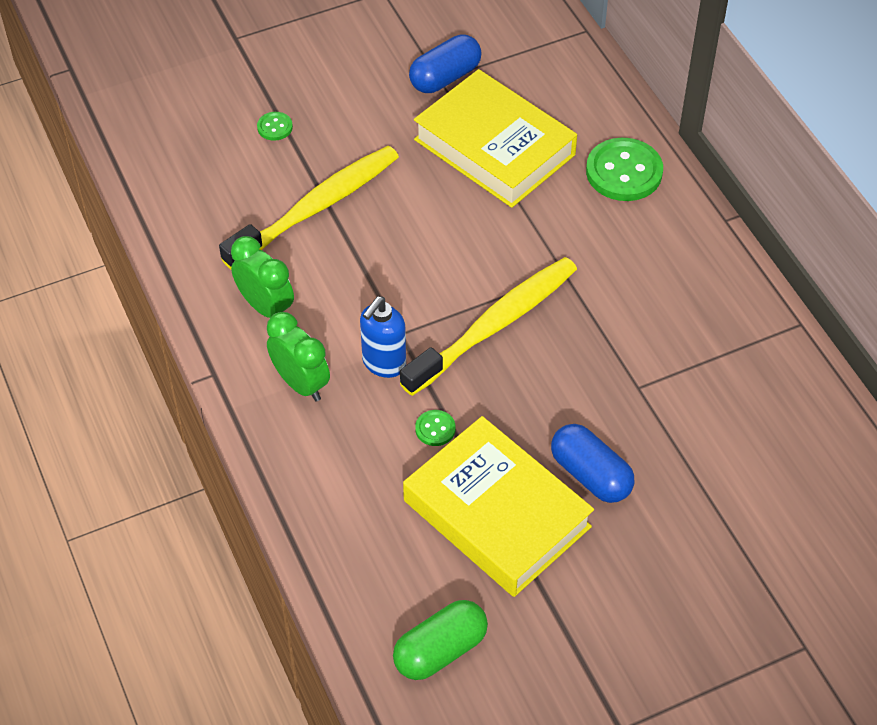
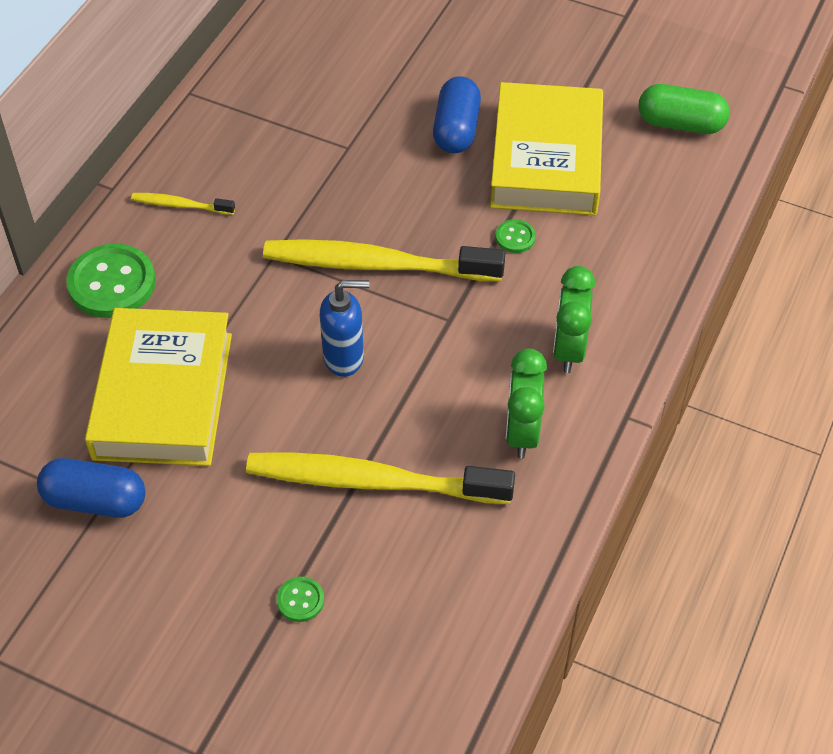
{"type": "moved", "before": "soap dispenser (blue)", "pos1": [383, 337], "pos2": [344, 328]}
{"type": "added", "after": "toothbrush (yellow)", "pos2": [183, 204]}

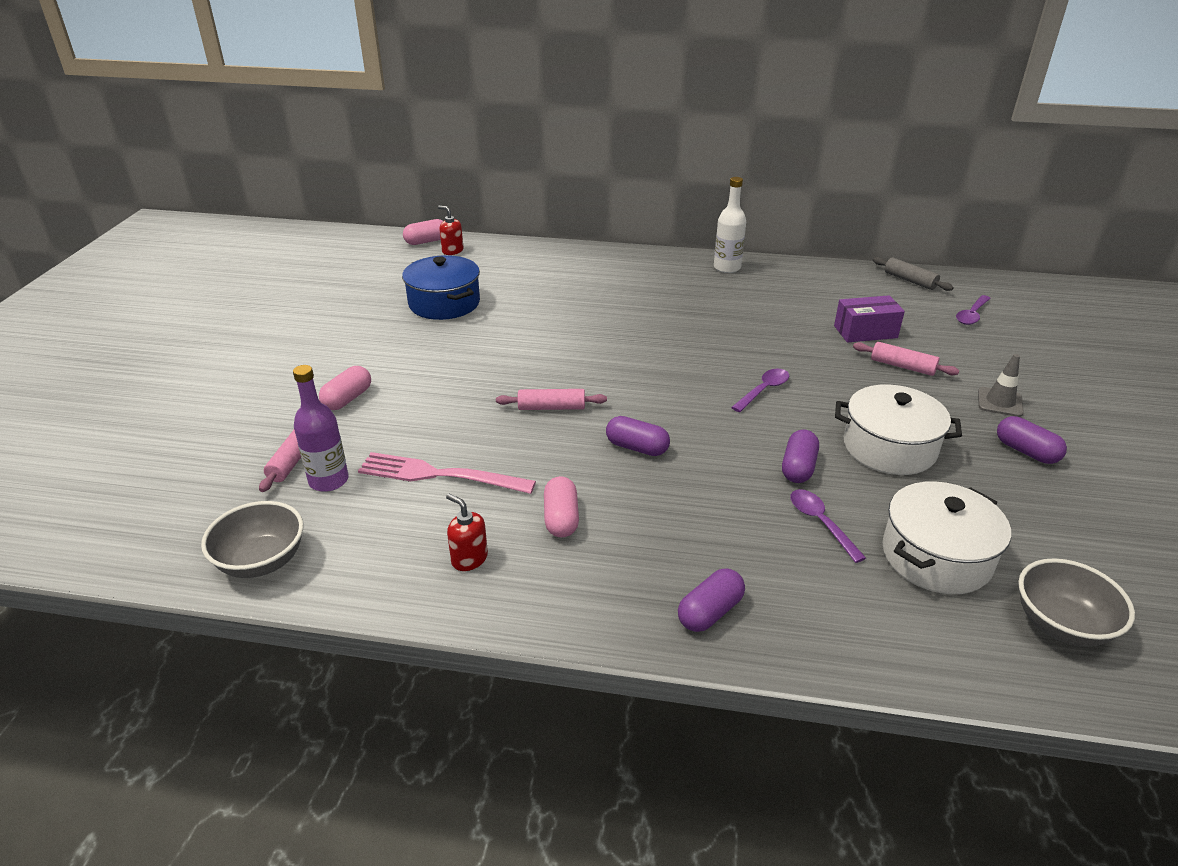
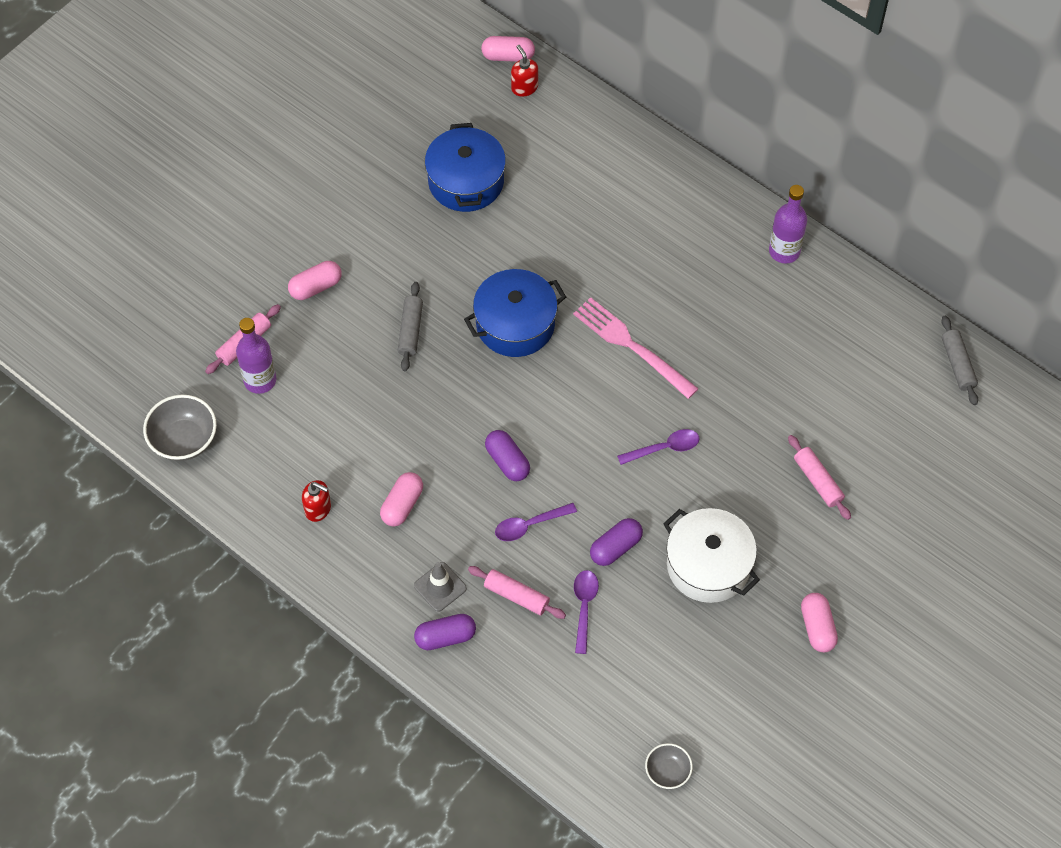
{"type": "moved", "before": "fork (pink)", "pos1": [447, 473], "pos2": [636, 348]}
{"type": "turned", "before": "soap dispenser (red)", "pos1": [467, 532], "pos2": [316, 501], "turn": 135}
{"type": "moved", "before": "rolling pin (pink)", "pos1": [551, 399], "pos2": [517, 592]}
{"type": "recoloured", "before": "bottle (white)", "after": "bottle (purple)", "pos1": [730, 225], "pos2": [788, 224]}
{"type": "removed", "before": "box (purple)", "pos1": [869, 319]}
{"type": "removed", "before": "pot (white)", "pos1": [947, 537]}
{"type": "moved", "before": "spoon (purple)", "pos1": [973, 310], "pos2": [536, 522]}
{"type": "moved", "before": "traffic cone (grey)", "pos1": [1001, 385], "pos2": [440, 587]}
{"type": "recoloured", "before": "capsule (purple)", "after": "capsule (pink)", "pos1": [1032, 440], "pos2": [819, 622]}
{"type": "resized", "before": "bowl (grey)", "pos1": [1076, 602], "pos2": [669, 766], "scale": 0.6}
{"type": "added", "after": "rolling pin (grey)", "pos2": [410, 326]}
{"type": "added", "after": "pot (blue)", "pos2": [515, 313]}

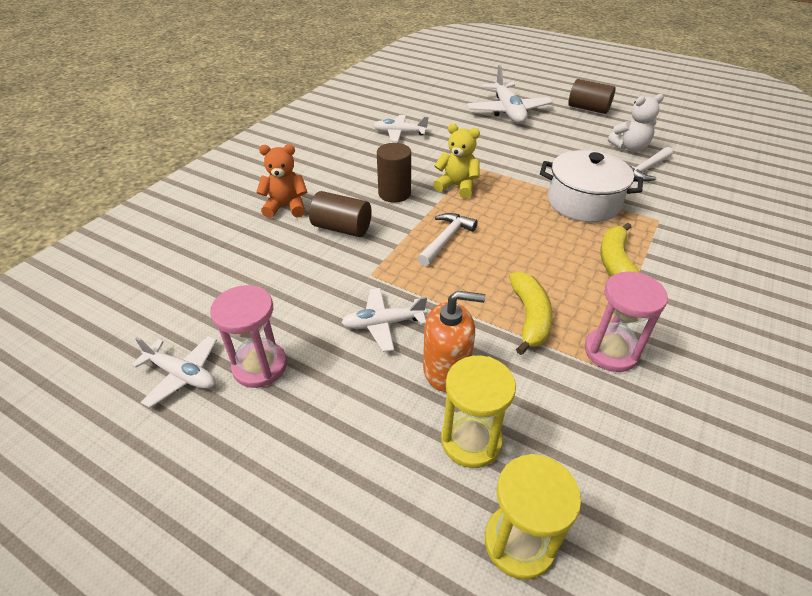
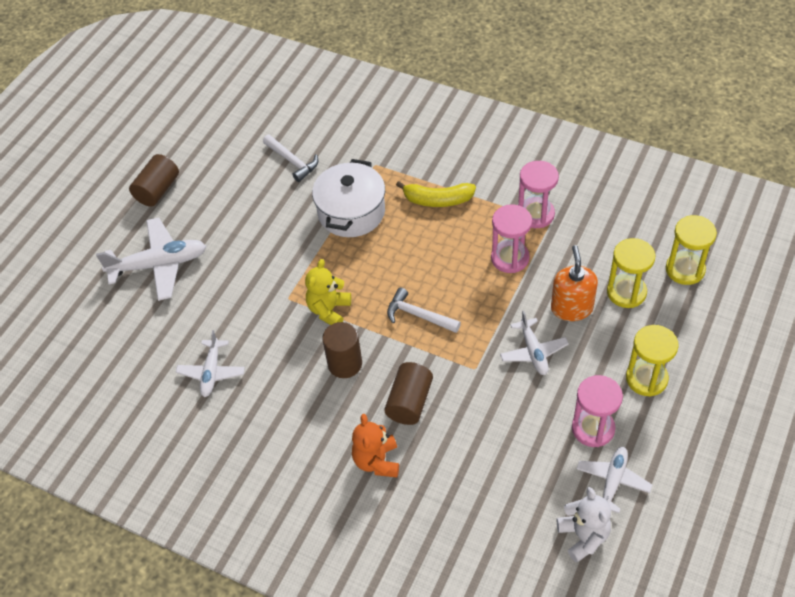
{"type": "replaced", "before": "banana (yellow)", "after": "hourglass (pink)", "pos1": [530, 313], "pos2": [511, 238]}
{"type": "moved", "before": "teddy bear (white)", "pos1": [636, 123], "pos2": [584, 525]}
{"type": "added", "after": "hourglass (yellow)", "pos2": [652, 361]}

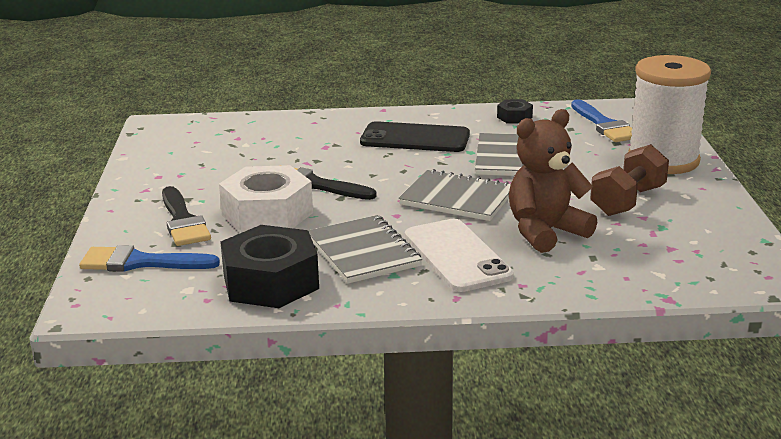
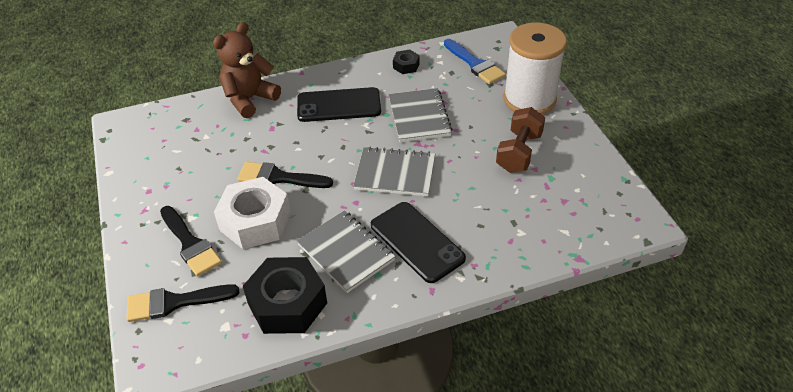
{"type": "recoloured", "before": "brush (blue)", "after": "brush (black)", "pos1": [149, 258], "pos2": [183, 303]}
{"type": "recoloured", "before": "phone (white)", "after": "phone (black)", "pos1": [459, 255], "pos2": [418, 242]}
{"type": "moved", "before": "teddy bear (brown)", "pos1": [553, 181], "pos2": [247, 70]}

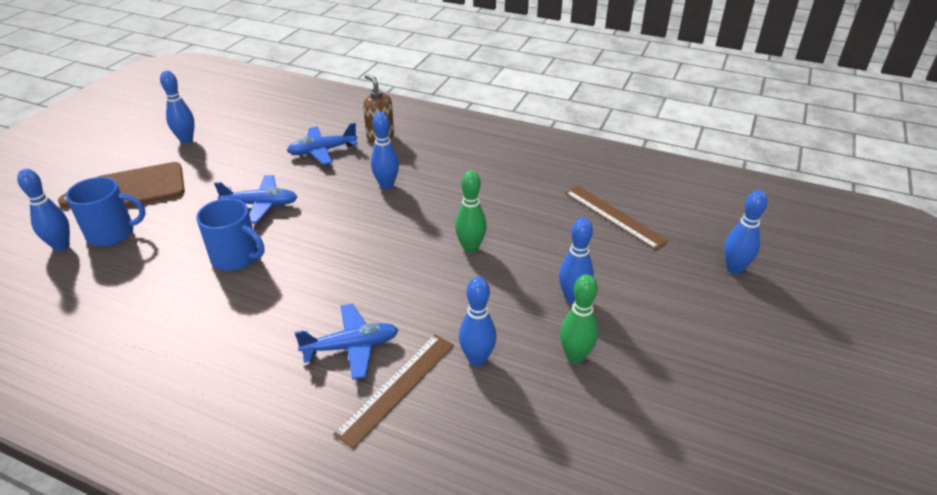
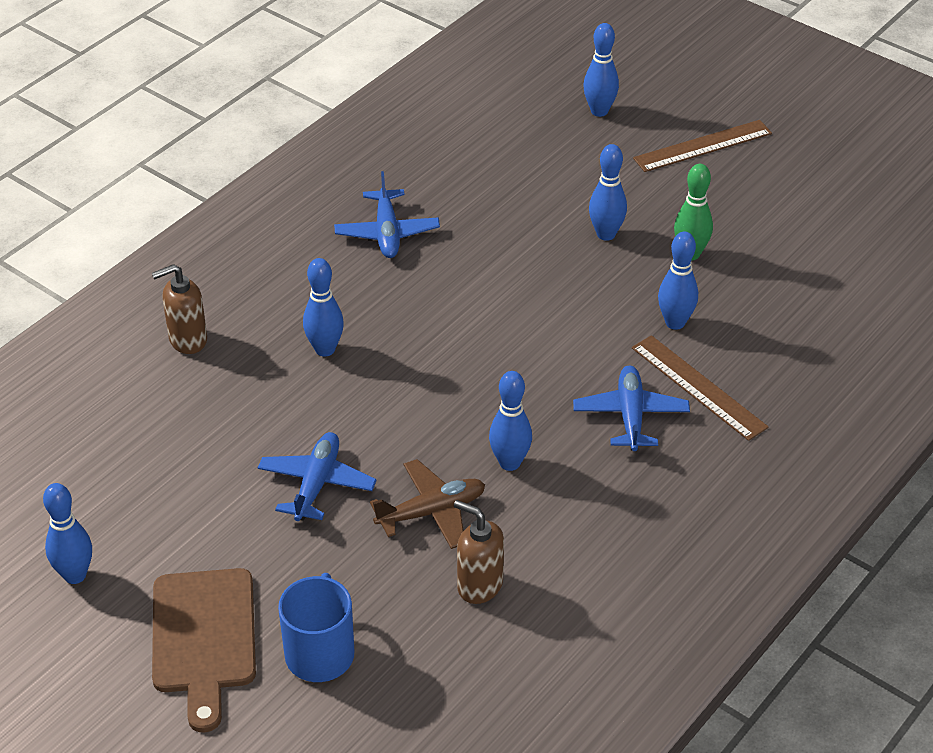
{"type": "moved", "before": "bowling pin (blue)", "pos1": [43, 210], "pos2": [510, 421]}
{"type": "replaced", "before": "mug (blue)", "after": "plane (brown)", "pos1": [230, 234], "pos2": [427, 504]}
{"type": "moved", "before": "plane (blue)", "pos1": [322, 144], "pos2": [387, 214]}
{"type": "removed", "before": "bowling pin (green)", "pos1": [471, 212]}
{"type": "moved", "before": "ruler (brown)", "pos1": [617, 218], "pos2": [702, 146]}
{"type": "added", "after": "soap dispenser (brown)", "pos2": [479, 552]}

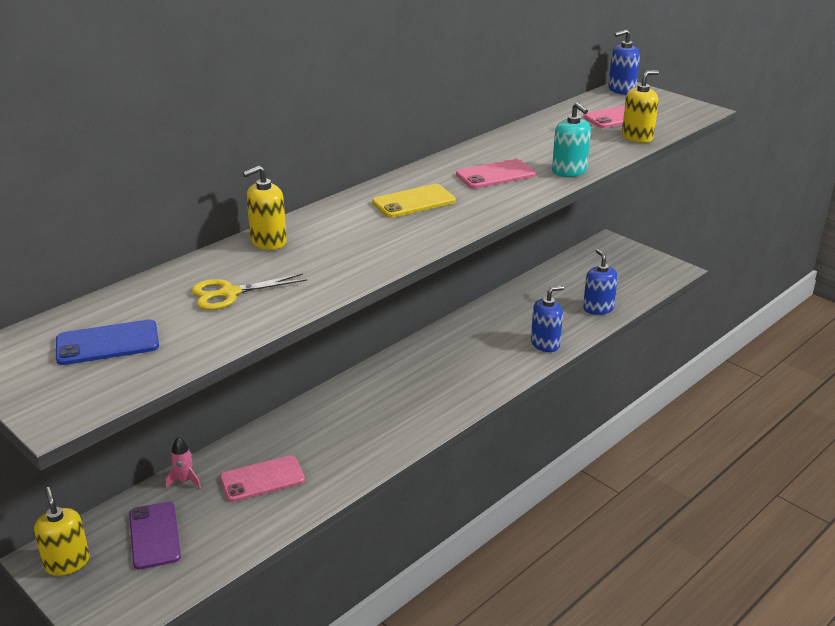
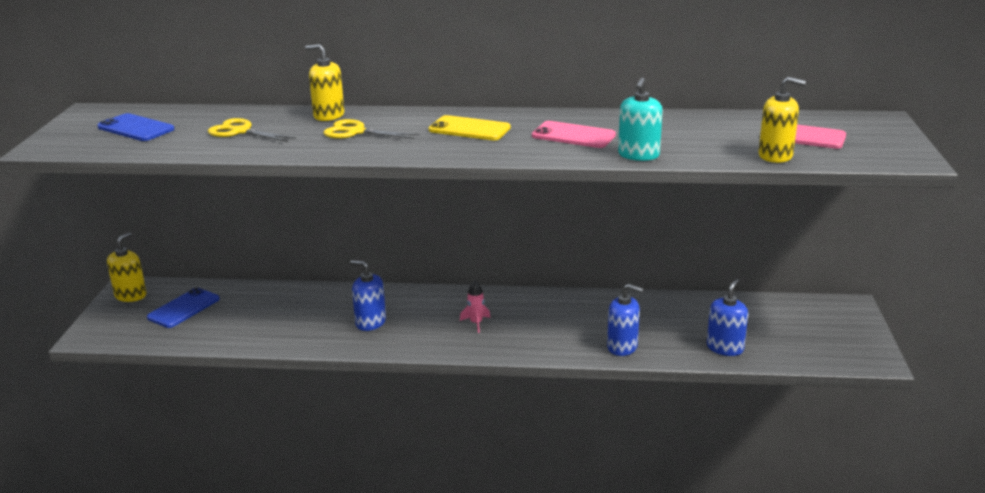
{"type": "recoloured", "before": "phone (purple)", "after": "phone (blue)", "pos1": [155, 535], "pos2": [183, 307]}
{"type": "moved", "before": "rocket (pink)", "pos1": [183, 462], "pos2": [475, 306]}
{"type": "removed", "before": "phone (pink)", "pos1": [262, 478]}
{"type": "moved", "before": "soap dispenser (blue)", "pos1": [624, 62], "pos2": [368, 295]}
{"type": "added", "after": "scissors (yellow)", "pos2": [371, 129]}

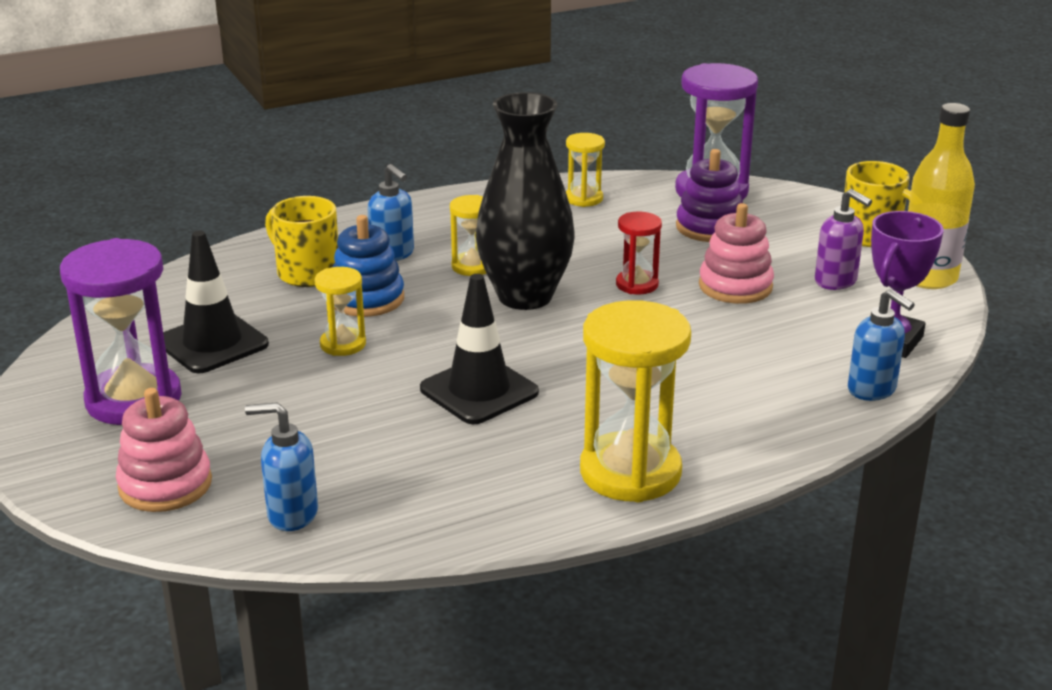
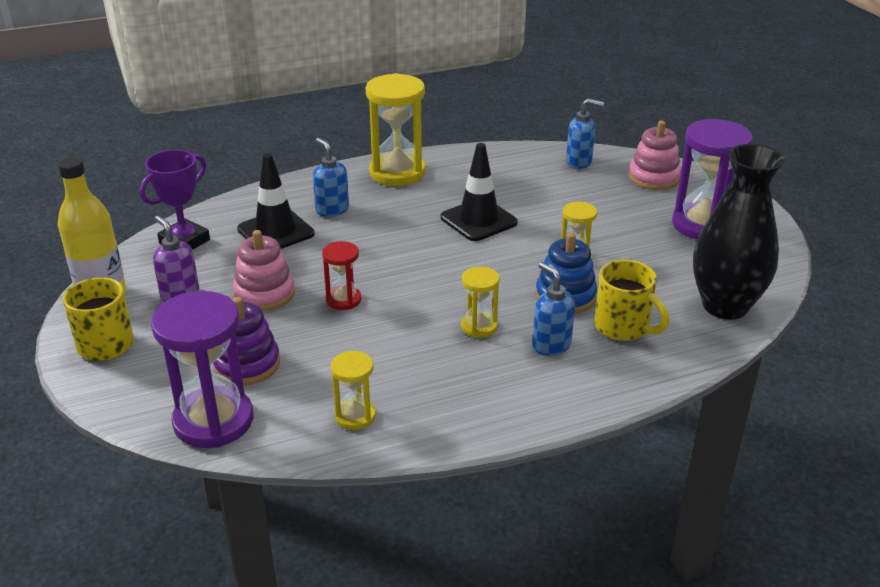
{"type": "moved", "before": "traffic cone (black)", "pos1": [216, 302], "pos2": [276, 201]}
{"type": "moved", "before": "vase (black)", "pos1": [525, 201], "pos2": [739, 232]}
{"type": "moved", "before": "soap dispenser (blue)", "pos1": [881, 345], "pos2": [331, 177]}

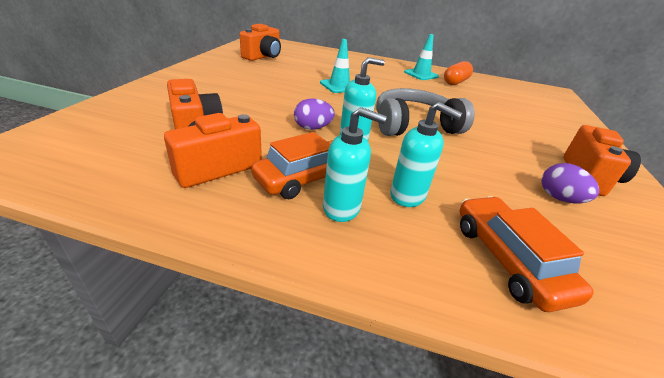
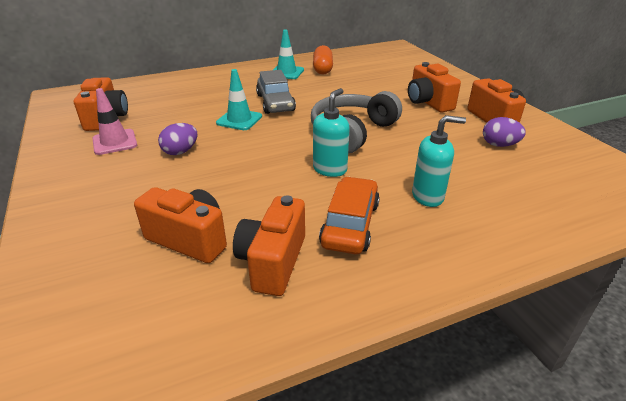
{"type": "moved", "before": "egg (purple)", "pos1": [314, 114], "pos2": [177, 139]}
{"type": "removed", "before": "soap dispenser (turquoise)", "pos1": [355, 164]}
{"type": "removed", "before": "car (orange)", "pos1": [527, 254]}
{"type": "added", "after": "traffic cone (pink)", "pos2": [115, 121]}
{"type": "added", "after": "car (grey)", "pos2": [276, 92]}
{"type": "added", "after": "camera (orange)", "pos2": [434, 87]}

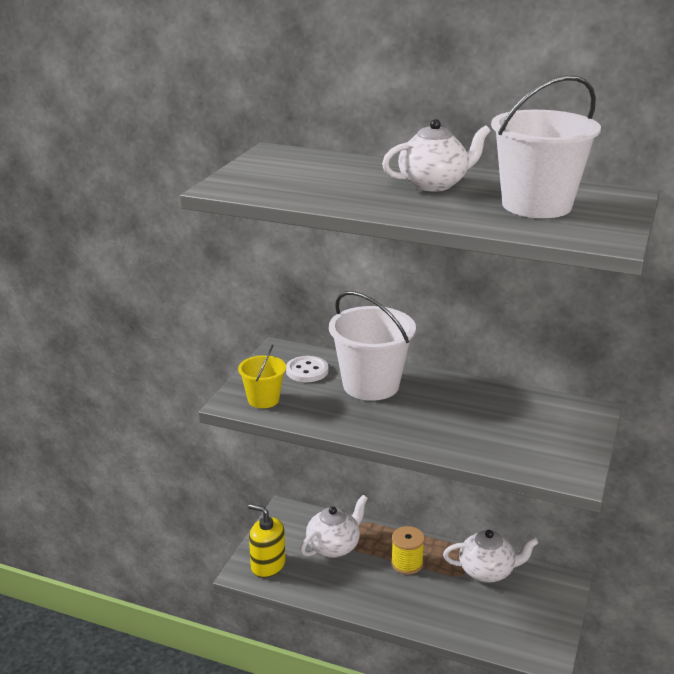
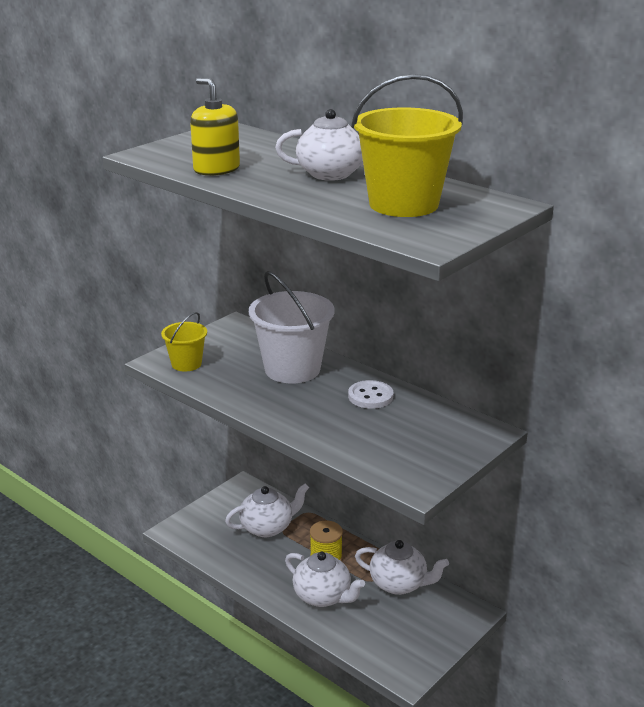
{"type": "moved", "before": "soap dispenser (yellow)", "pos1": [267, 541], "pos2": [215, 127]}
{"type": "moved", "before": "button (white)", "pos1": [307, 369], "pos2": [370, 394]}
{"type": "recoloured", "before": "bucket (white)", "after": "bucket (yellow)", "pos1": [546, 146], "pos2": [407, 145]}
{"type": "added", "after": "teapot (white)", "pos2": [325, 579]}

